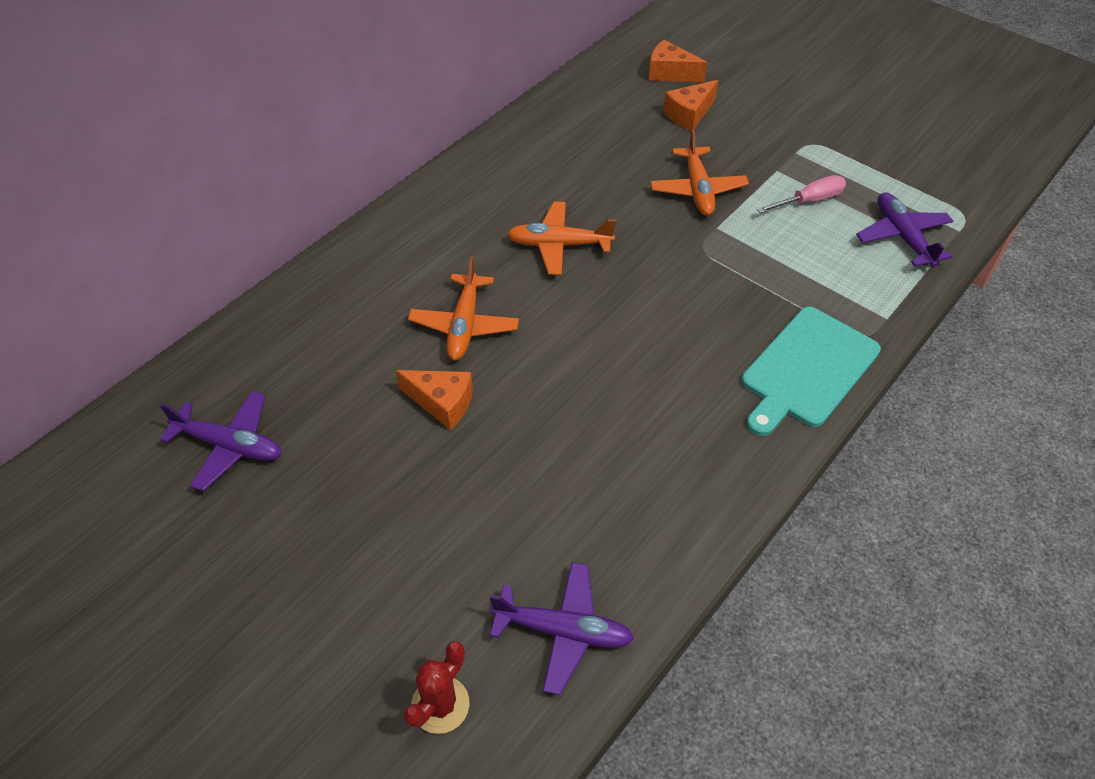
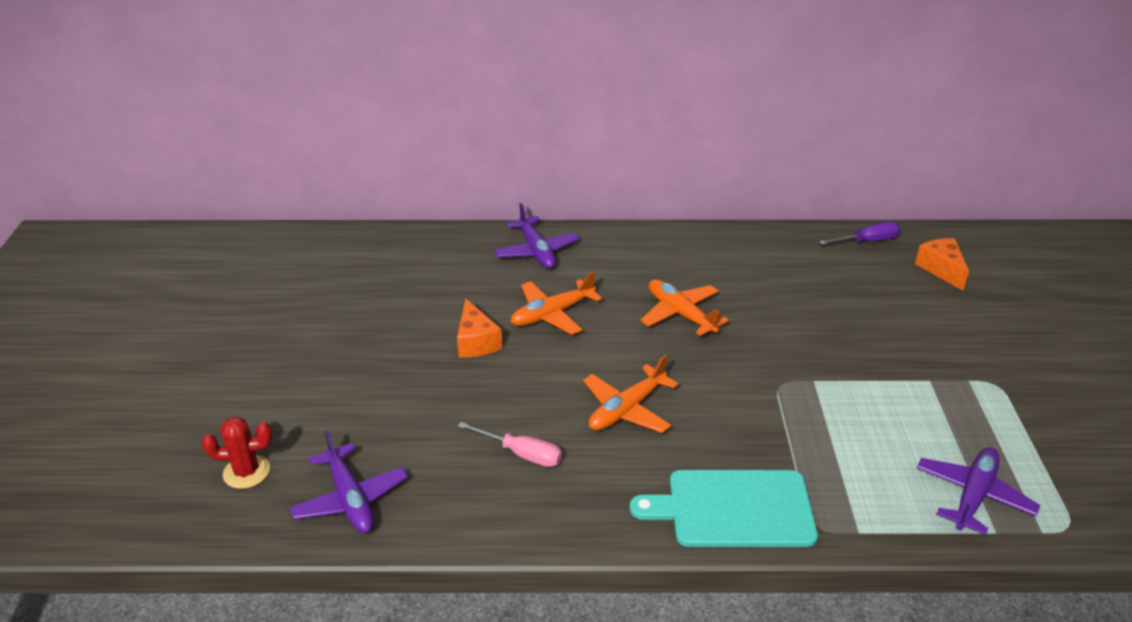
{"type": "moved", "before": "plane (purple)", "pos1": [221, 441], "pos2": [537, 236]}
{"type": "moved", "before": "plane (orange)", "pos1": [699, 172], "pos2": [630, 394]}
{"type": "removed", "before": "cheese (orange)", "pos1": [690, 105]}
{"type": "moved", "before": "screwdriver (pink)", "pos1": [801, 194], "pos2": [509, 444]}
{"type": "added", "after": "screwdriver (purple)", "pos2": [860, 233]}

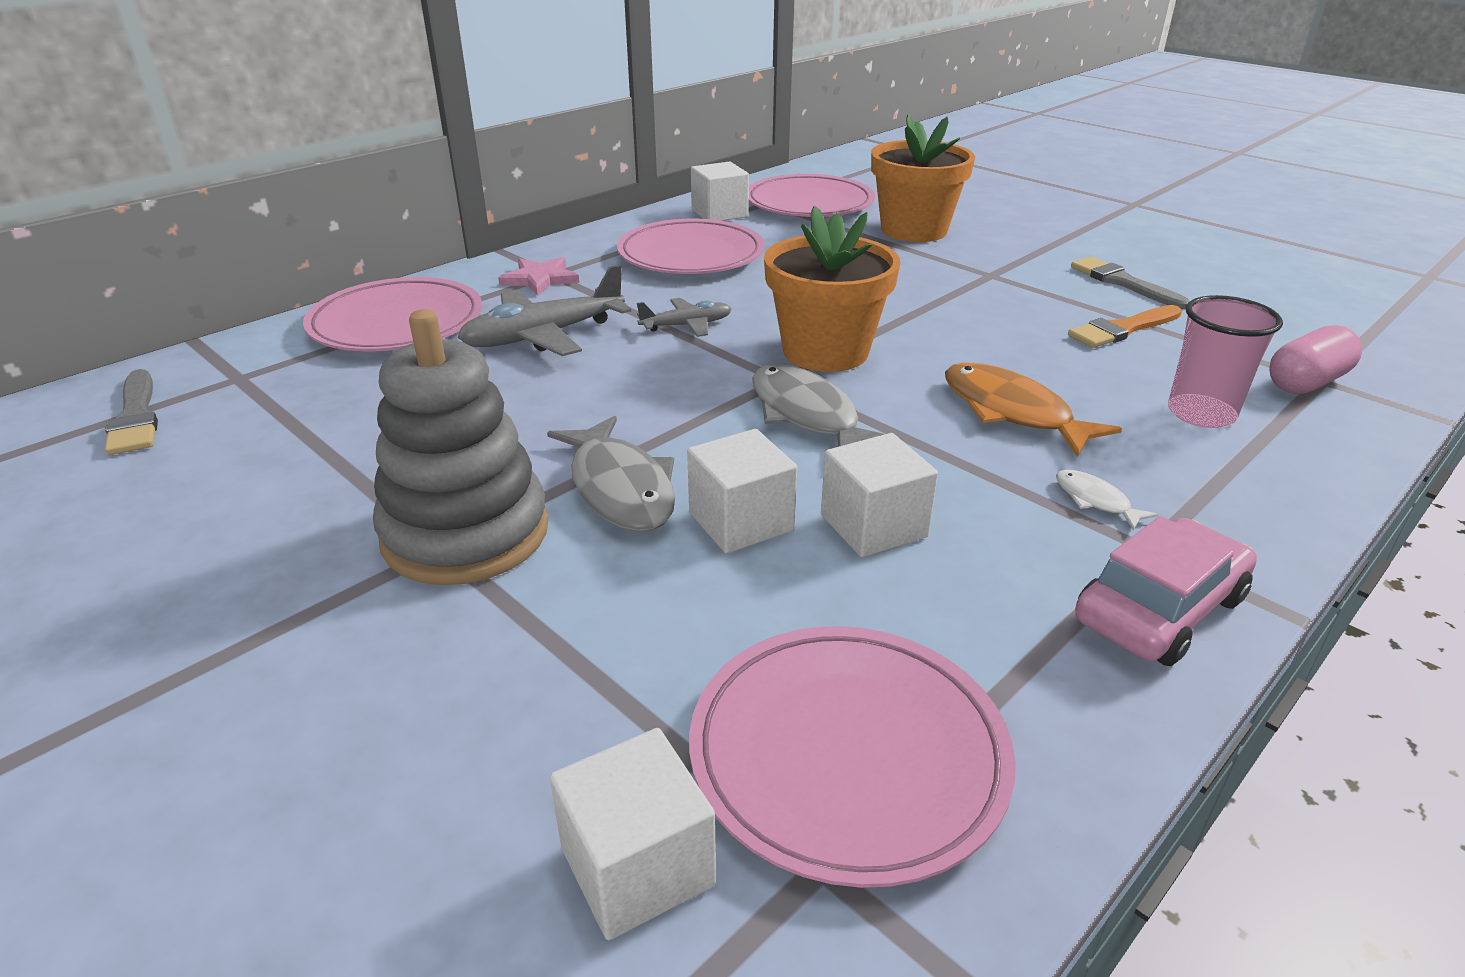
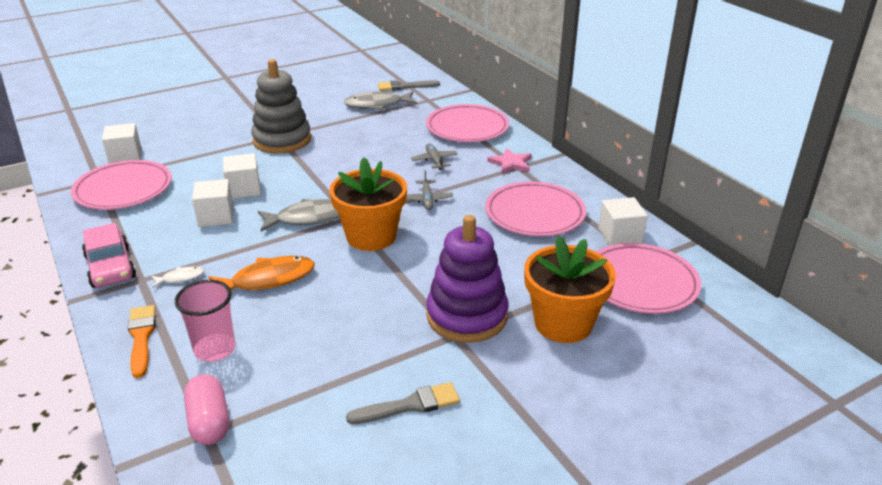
{"type": "resized", "before": "plane (grey)", "pos1": [544, 310], "pos2": [434, 156], "scale": 0.57}
{"type": "moved", "before": "fish (grey)", "pos1": [611, 474], "pos2": [380, 101]}
{"type": "moved", "before": "brush (orange)", "pos1": [1125, 326], "pos2": [142, 341]}
{"type": "added", "after": "stacking toy (purple)", "pos2": [467, 279]}

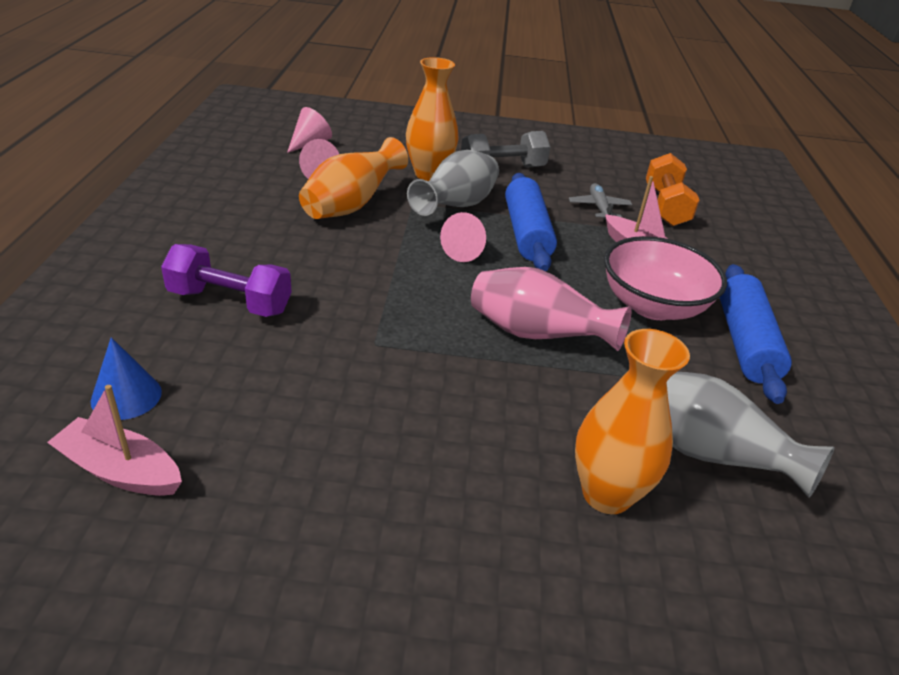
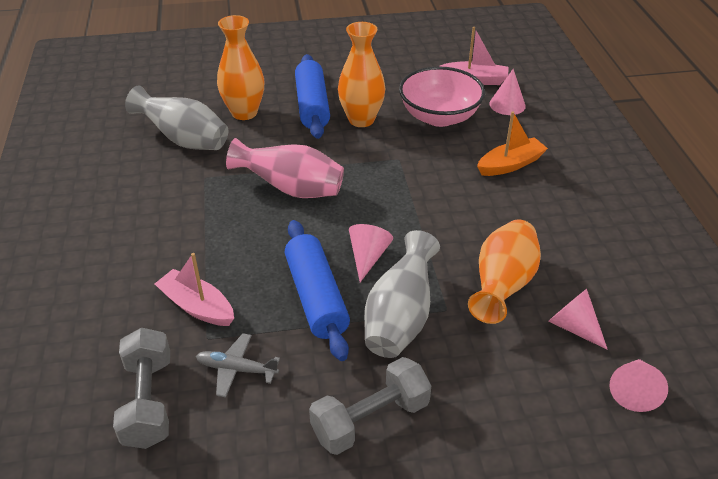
{"type": "recoloured", "before": "cone (blue)", "after": "cone (pink)", "pos1": [126, 378], "pos2": [507, 92]}
{"type": "replaced", "before": "dumbbell (purple)", "after": "boat (orange)", "pos1": [226, 280], "pos2": [512, 143]}
{"type": "moved", "before": "vase (orange)", "pos1": [432, 119], "pos2": [361, 74]}
{"type": "turned", "before": "plane (grey)", "pos1": [600, 202], "pos2": [238, 365], "turn": 120}
{"type": "moved", "before": "bowl (pink)", "pos1": [665, 278], "pos2": [442, 96]}
{"type": "recoloured", "before": "dumbbell (orange)", "after": "dumbbell (grey)", "pos1": [673, 189], "pos2": [141, 388]}
{"type": "moved", "before": "rolling pin (blue)", "pos1": [756, 334], "pos2": [312, 96]}

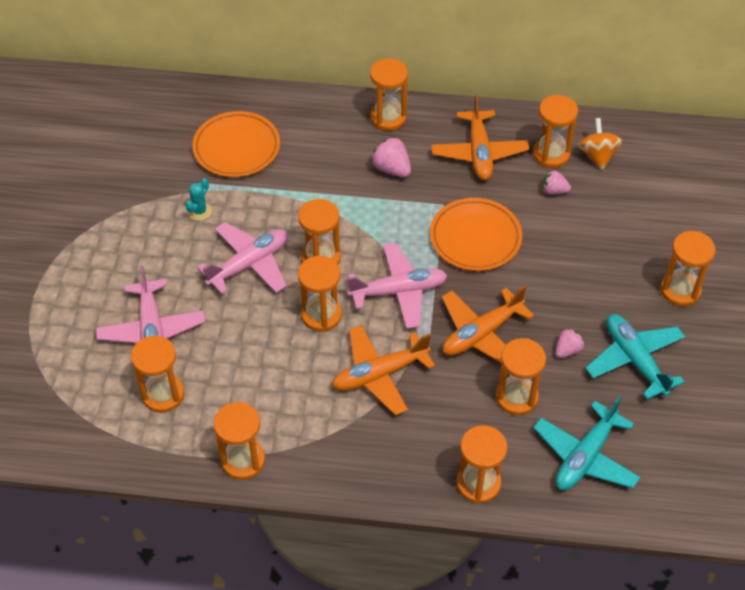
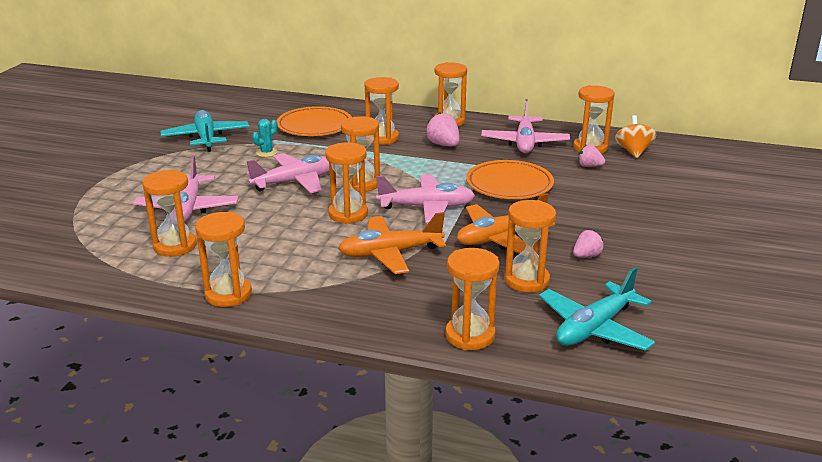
{"type": "recoloured", "before": "plane (orange)", "after": "plane (pink)", "pos1": [480, 137], "pos2": [525, 126]}
{"type": "moved", "before": "plane (turquoise)", "pos1": [635, 356], "pos2": [204, 131]}
{"type": "moved", "before": "hourglass (orange)", "pos1": [688, 268], "pos2": [381, 111]}

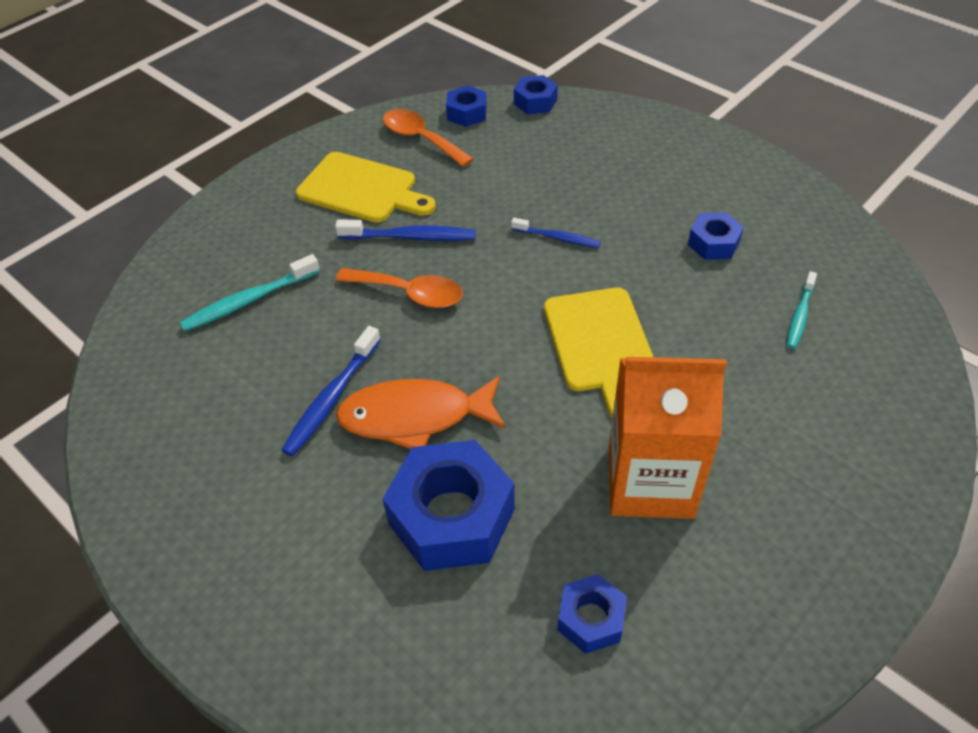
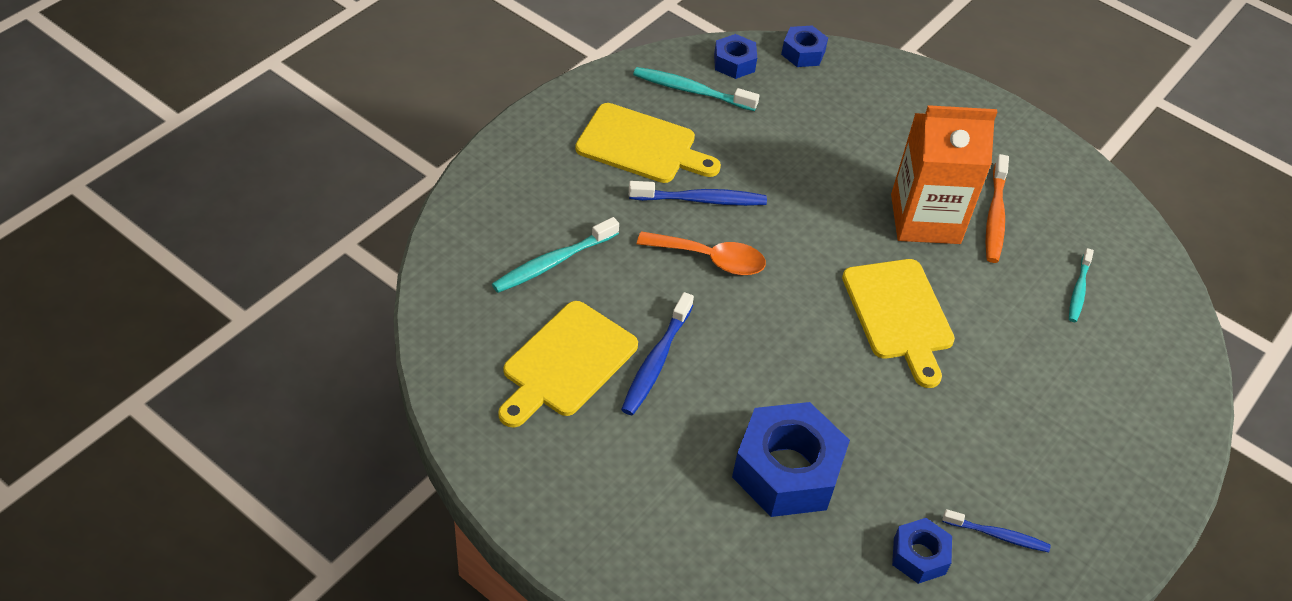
{"type": "removed", "before": "fish (orange)", "pos1": [420, 412]}
{"type": "replaced", "before": "spoon (orange)", "after": "toothbrush (turquoise)", "pos1": [428, 138], "pos2": [696, 89]}
{"type": "moved", "before": "toothbrush (blue)", "pos1": [556, 233], "pos2": [996, 530]}
{"type": "moved", "before": "carton (orange)", "pos1": [668, 438], "pos2": [944, 174]}
{"type": "replaced", "before": "nut (blue)", "after": "toothbrush (orange)", "pos1": [716, 236], "pos2": [997, 208]}
{"type": "added", "after": "cutting board (yellow)", "pos2": [568, 364]}

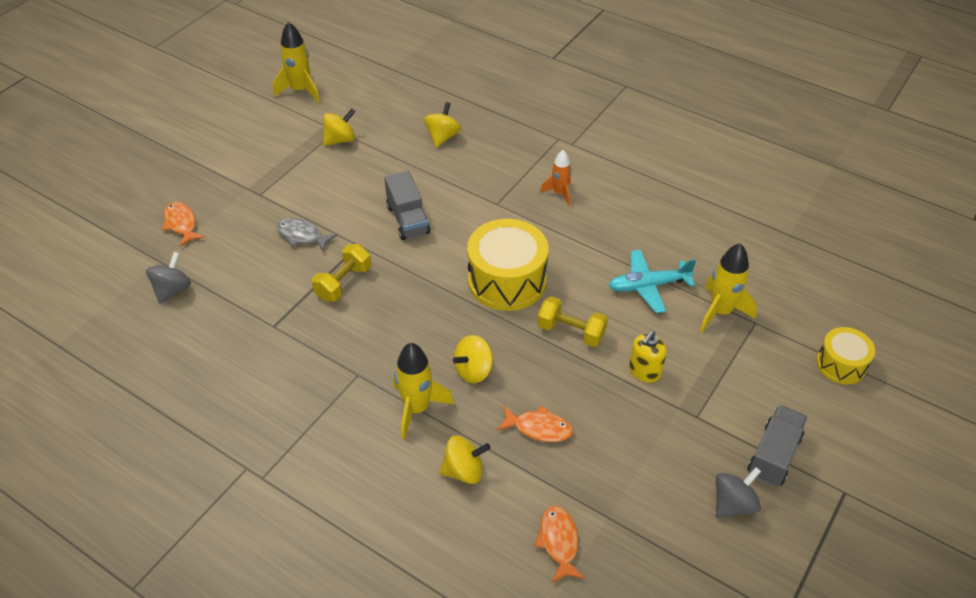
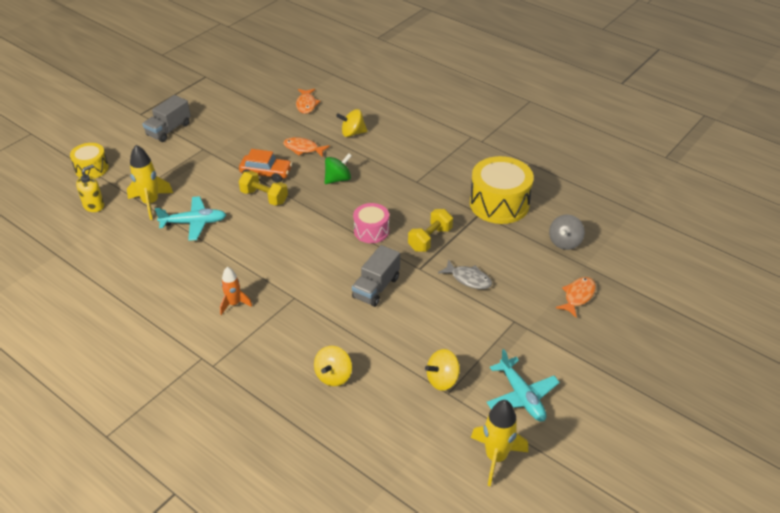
{"type": "turned", "before": "fish (orange)", "pos1": [183, 224], "pos2": [576, 297], "turn": -120}
{"type": "turned", "before": "truck (grey)", "pos1": [407, 205], "pos2": [376, 276], "turn": -135}
{"type": "removed", "before": "rocket (yellow)", "pos1": [423, 391]}
{"type": "recoloured", "before": "spinning top (yellow)", "after": "spinning top (green)", "pos1": [473, 359], "pos2": [338, 168]}
{"type": "moved", "before": "drum (yellow)", "pos1": [507, 265], "pos2": [502, 190]}
{"type": "moved", "before": "soap dispenser (yellow)", "pos1": [648, 356], "pos2": [90, 188]}
{"type": "removed", "before": "spinning top (grey)", "pos1": [738, 492]}
{"type": "added", "after": "car (orange)", "pos2": [265, 166]}
{"type": "added", "after": "drum (pink)", "pos2": [371, 223]}
{"type": "added", "after": "plane (turquoise)", "pos2": [523, 385]}

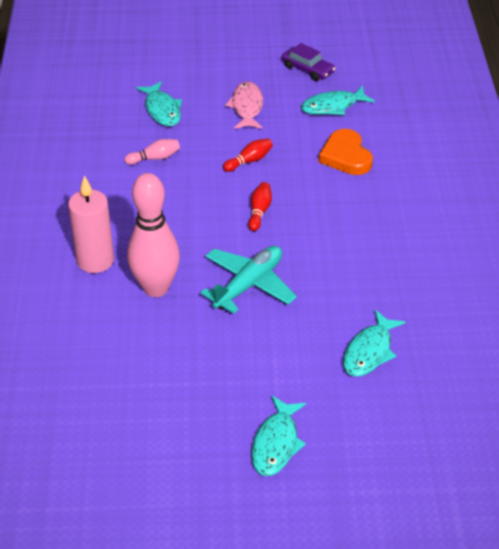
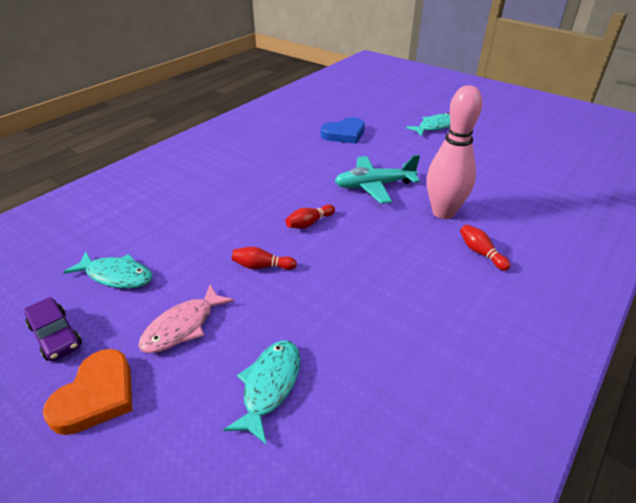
{"type": "replaced", "before": "candle (pink)", "after": "bowling pin (red)", "pos1": [91, 224], "pos2": [485, 247]}
{"type": "removed", "before": "bowling pin (pink)", "pos1": [152, 152]}
{"type": "turned", "before": "car (purple)", "pos1": [309, 62], "pos2": [53, 329], "turn": 150}
{"type": "moved", "before": "heart (orange)", "pos1": [346, 152], "pos2": [87, 392]}
{"type": "replaced", "before": "fish (turquoise)", "after": "heart (blue)", "pos1": [374, 343], "pos2": [343, 130]}

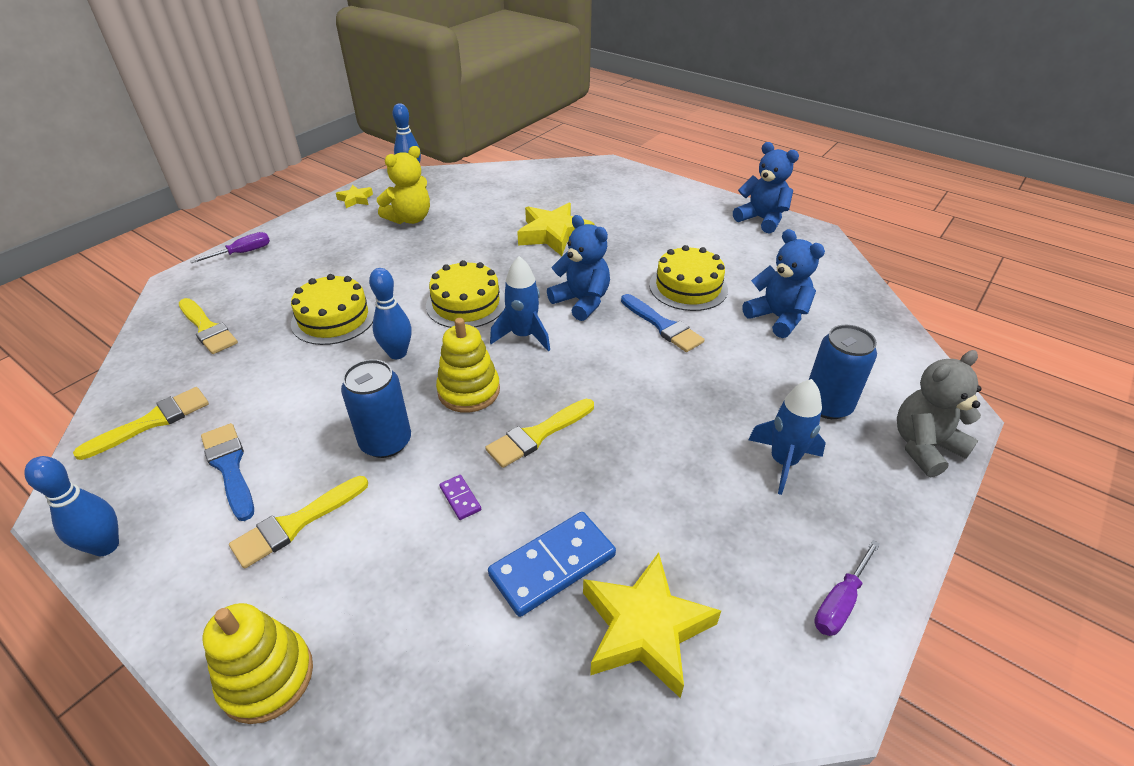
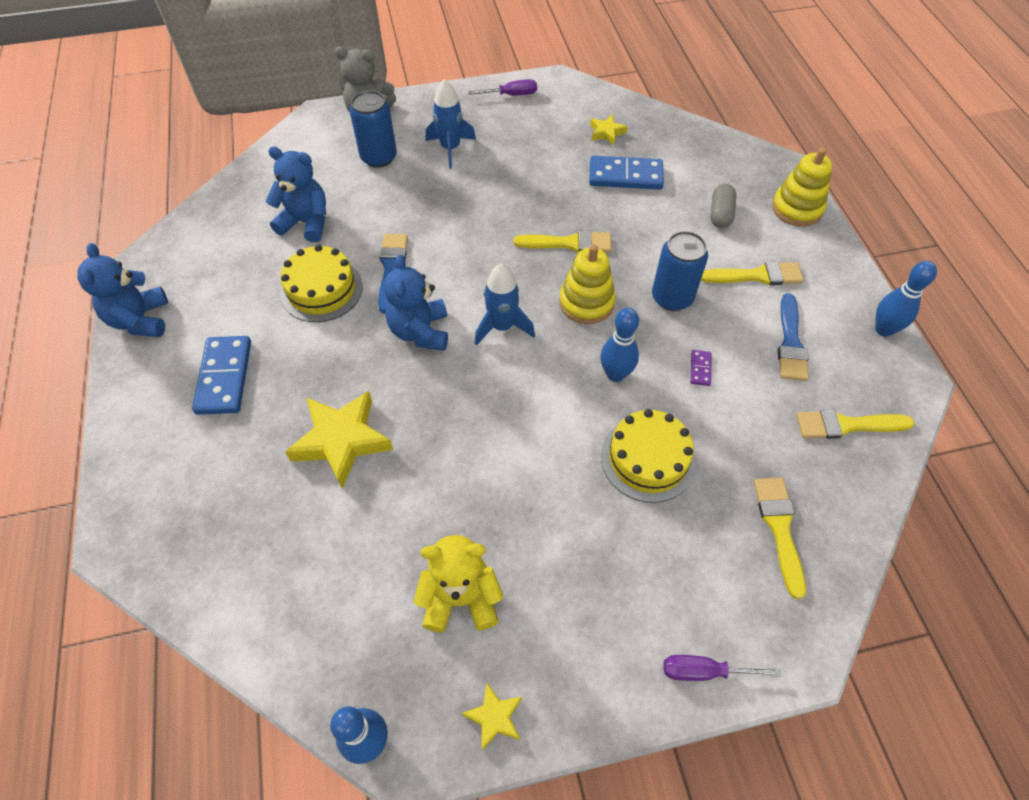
{"type": "removed", "before": "cake (yellow)", "pos1": [466, 294]}
{"type": "moved", "before": "domino (purple)", "pos1": [460, 497], "pos2": [701, 368]}
{"type": "resized", "before": "star (yellow)", "pos1": [652, 625], "pos2": [609, 129], "scale": 0.5}
{"type": "turned", "before": "teddy bear (blue)", "pos1": [783, 283], "pos2": [295, 194], "turn": 105}
{"type": "added", "after": "domino (blue)", "pos2": [221, 375]}
{"type": "added", "after": "capsule (grey)", "pos2": [723, 206]}

